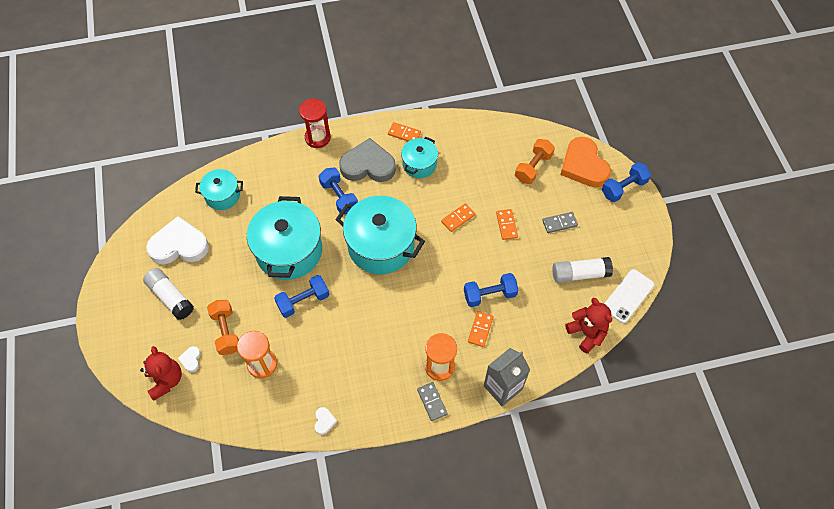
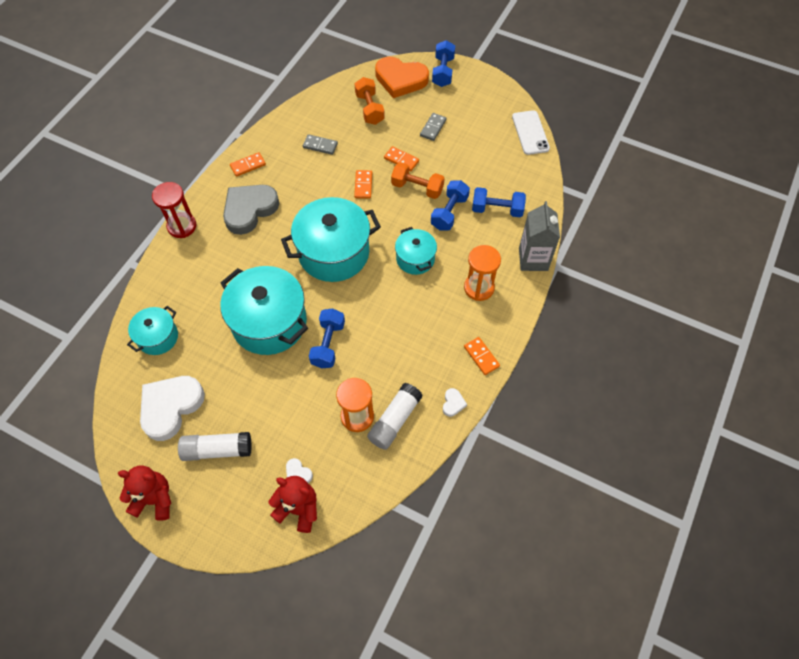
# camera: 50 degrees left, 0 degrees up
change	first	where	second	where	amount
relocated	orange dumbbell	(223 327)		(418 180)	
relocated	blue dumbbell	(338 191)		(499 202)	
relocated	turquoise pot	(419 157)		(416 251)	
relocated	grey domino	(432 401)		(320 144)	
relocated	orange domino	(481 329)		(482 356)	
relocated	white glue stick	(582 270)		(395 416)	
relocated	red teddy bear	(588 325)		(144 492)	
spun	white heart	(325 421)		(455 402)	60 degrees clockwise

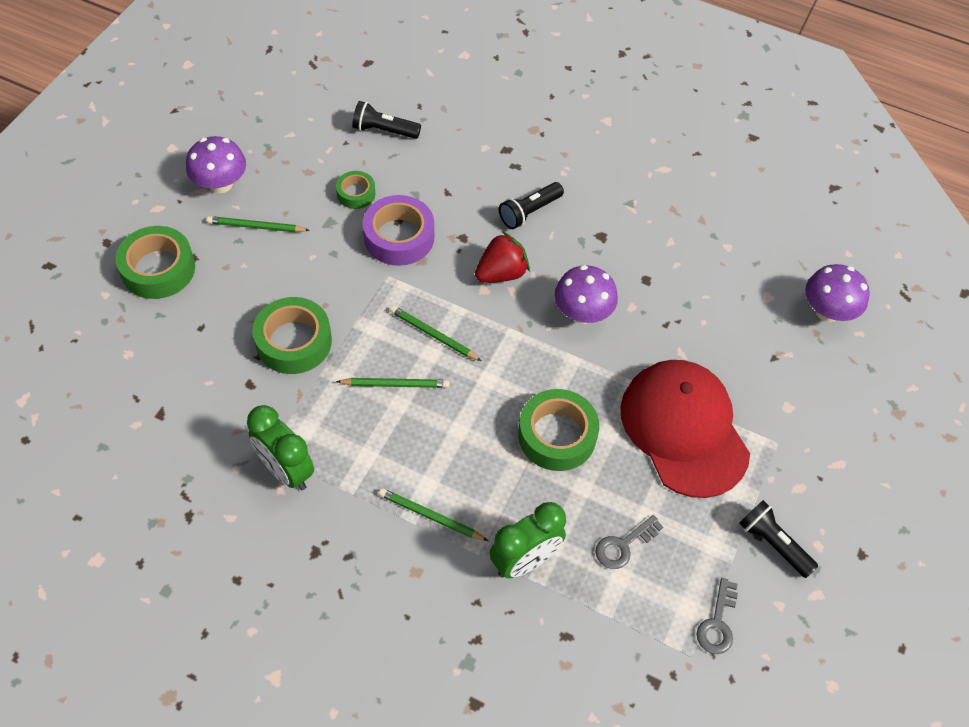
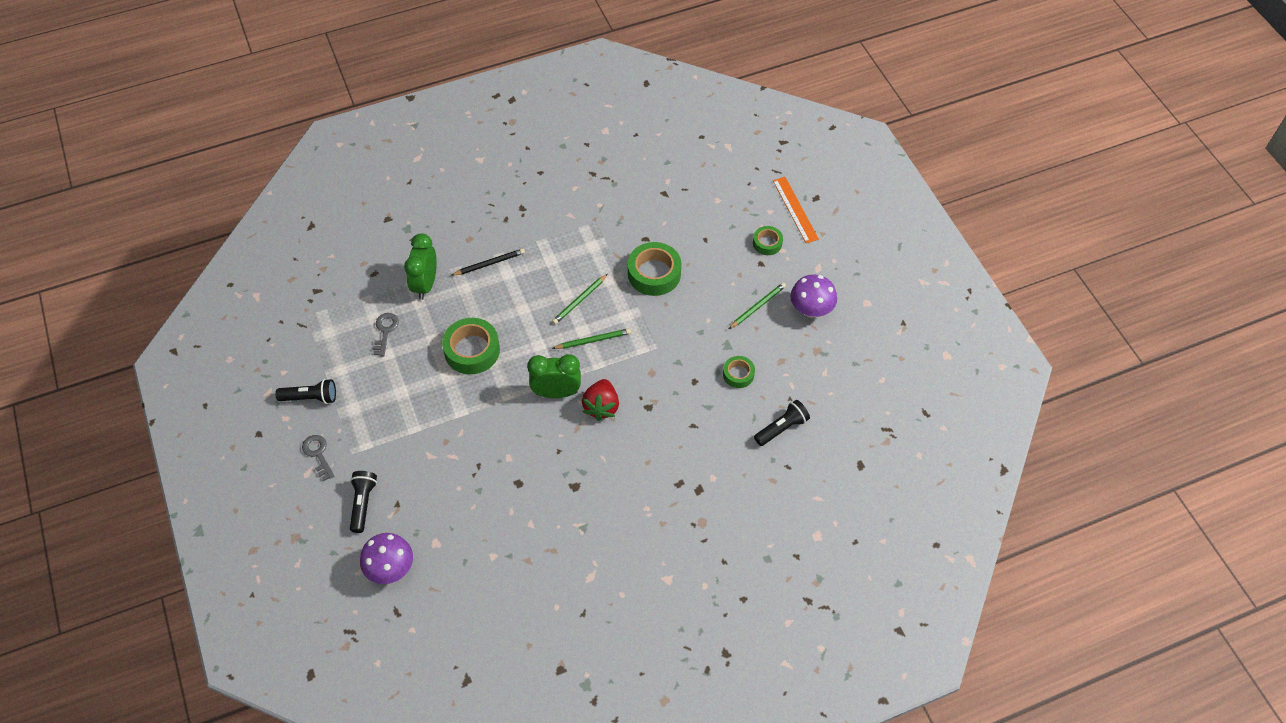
# camera: 135 degrees right, 0 degrees up
change	first	where	second	where	amount
missing	purple tape	(398 230)			
missing	purple mushroom	(586 294)			
missing	red cap	(685 429)			
appeared			orange ruler	(796 210)	
relocated	green clock	(280 447)		(554 376)	
relocated	black flashlight	(531 205)		(363 502)	
relocated	grey key	(717 616)		(318 458)	
colour	green pencil	(433 514)	black pencil	(488 262)	
size	green tape	(155 262)		(768 240)	x0.56

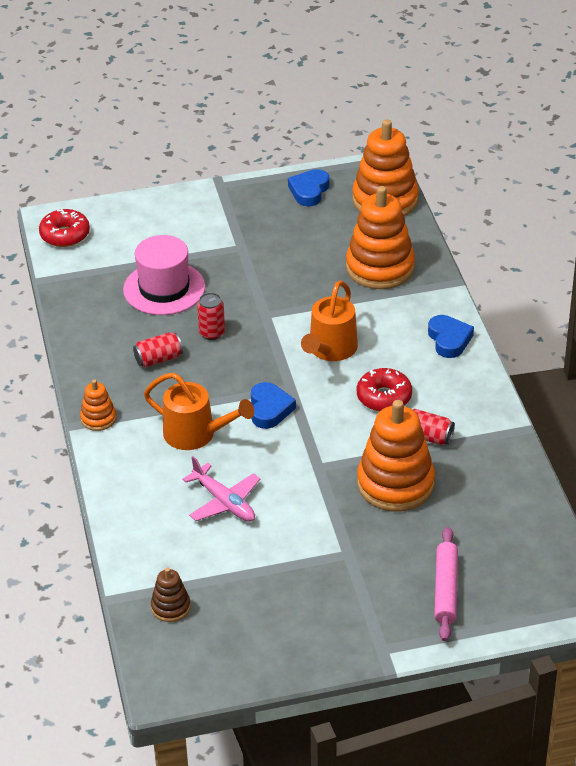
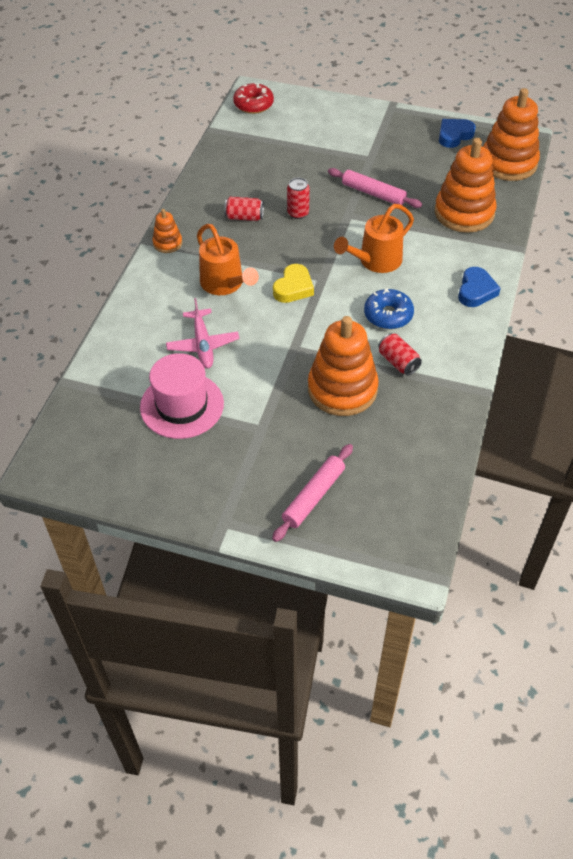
# camera: 30 degrees right, 10 degrees up
change	first	where	second	where	amount
missing	brown stacking toy	(171 595)			
appeared			pink rolling pin	(375 188)	
relocated	pink hat	(164 275)		(182 396)	
colour	blue heart	(273 405)	yellow heart	(293 283)	
colour	red donut	(384 389)	blue donut	(389 308)	

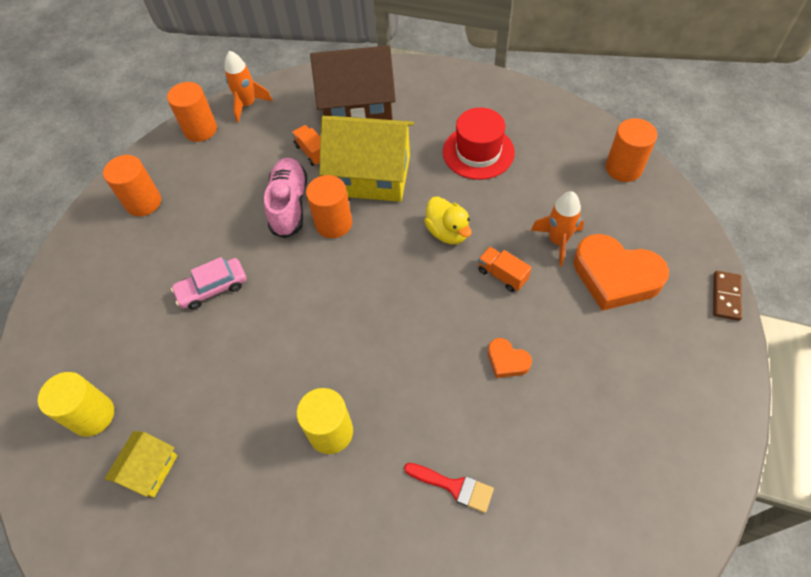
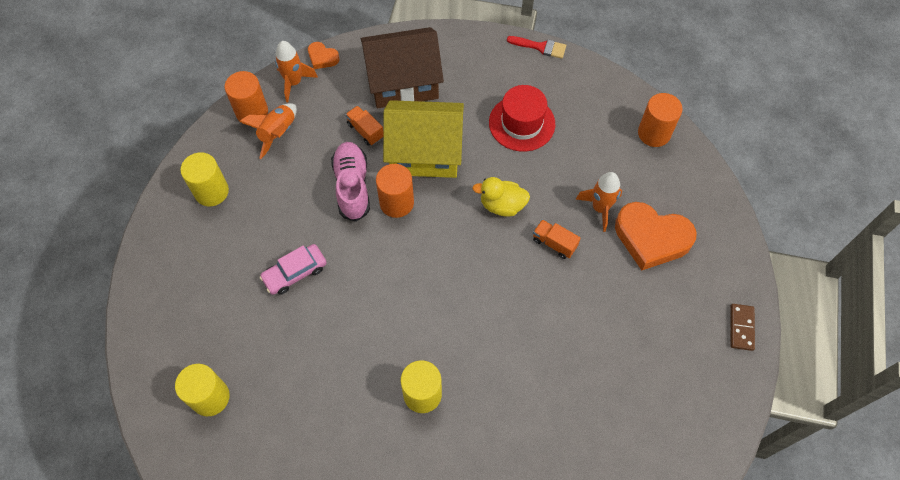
# camera: 10 degrees left, 5 degrees up
change	first	where	second	where	amount
missing	yellow house	(141 464)			
appeared			orange rocket	(268 131)	
relocated	red brush	(449 488)		(536 47)	
relocated	orange heart	(510 358)		(323 55)	
relocated	brown domino	(727 296)		(742 327)	
colour	orange cylinder	(132 185)	yellow cylinder	(204 179)	
spun	yellow duck	(448 220)		(501 197)	135 degrees clockwise

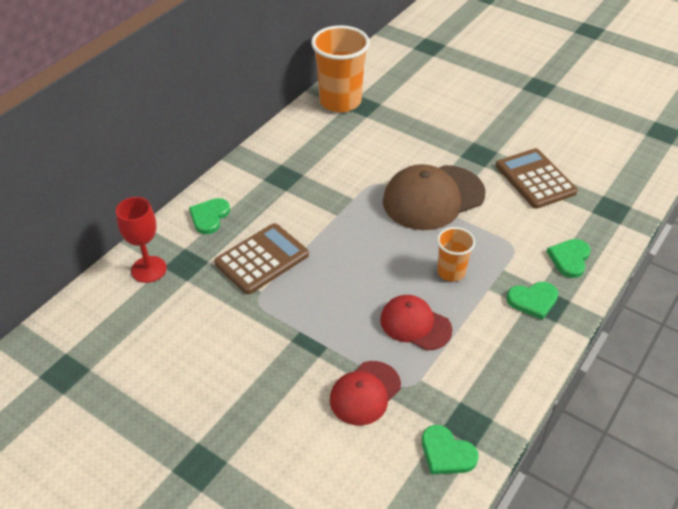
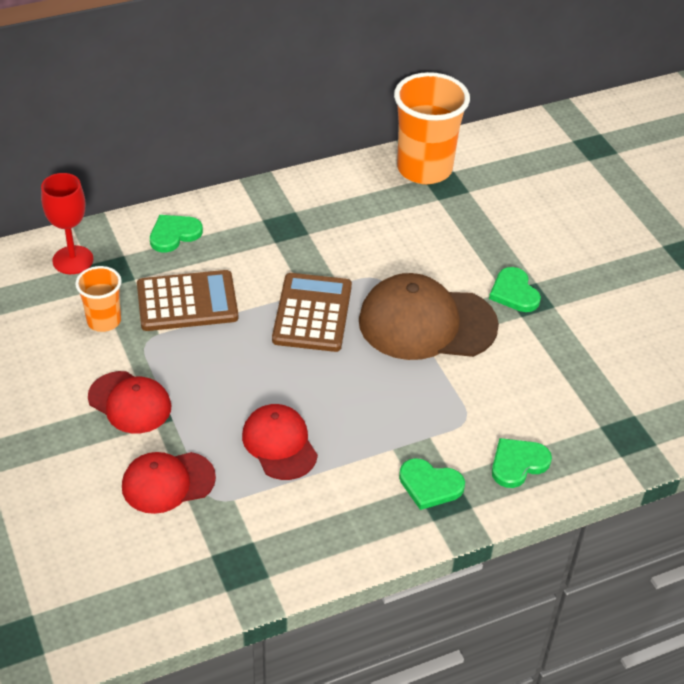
# camera: 30 degrees right, 0 degrees up
change	first	where	second	where	amount
appeared			red cap	(129 402)	
relocated	green heart	(450 449)		(515 289)	
relocated	orange cup	(456 254)		(98 299)	
relocated	brown calculator	(537 178)		(312 312)	

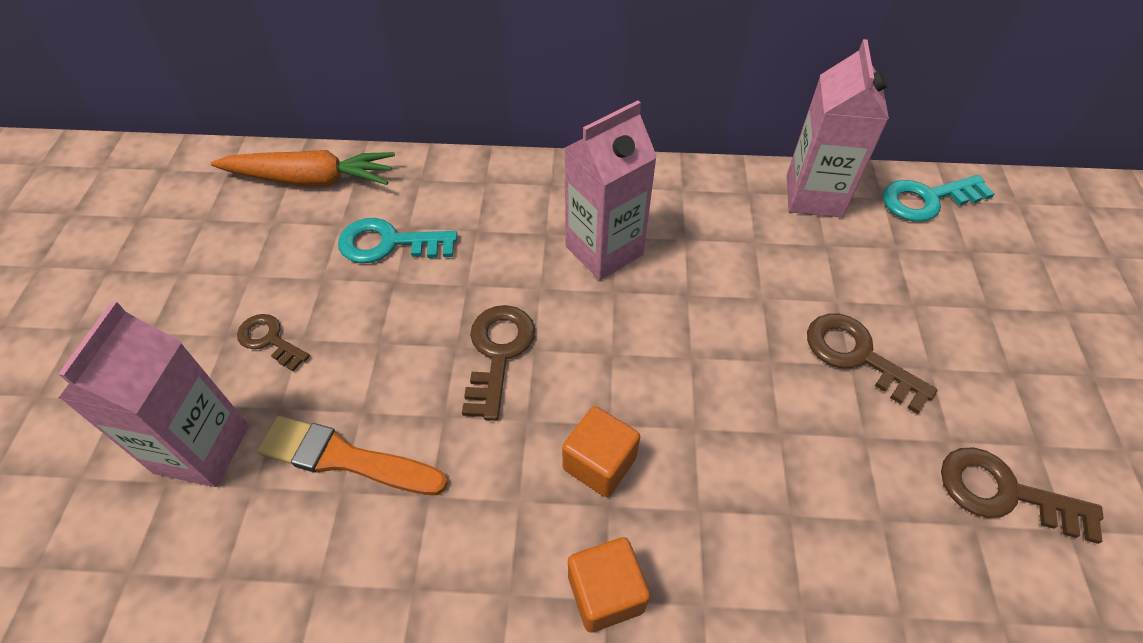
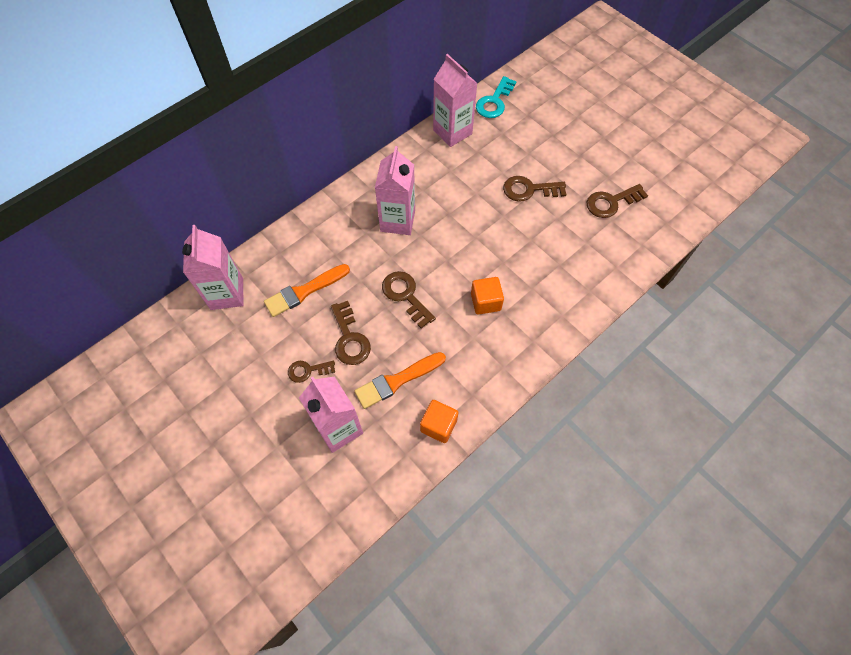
# camera: 45 degrees left, 10 degrees up
change	first	where	second	where	amount
appeared			brown key	(351 333)	
relocated	orange cube	(609 585)		(439 421)	
exchanged	orange carrot	(303 168)	pink carton	(212 267)	
exchanged	turquoise key	(398 240)	orange brush	(307 290)	

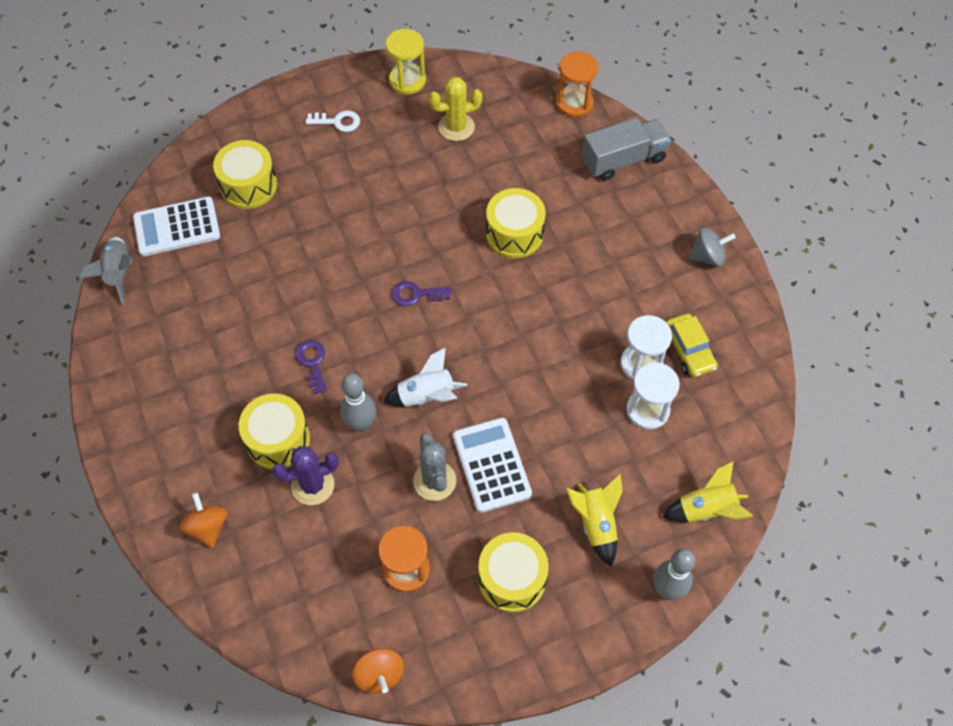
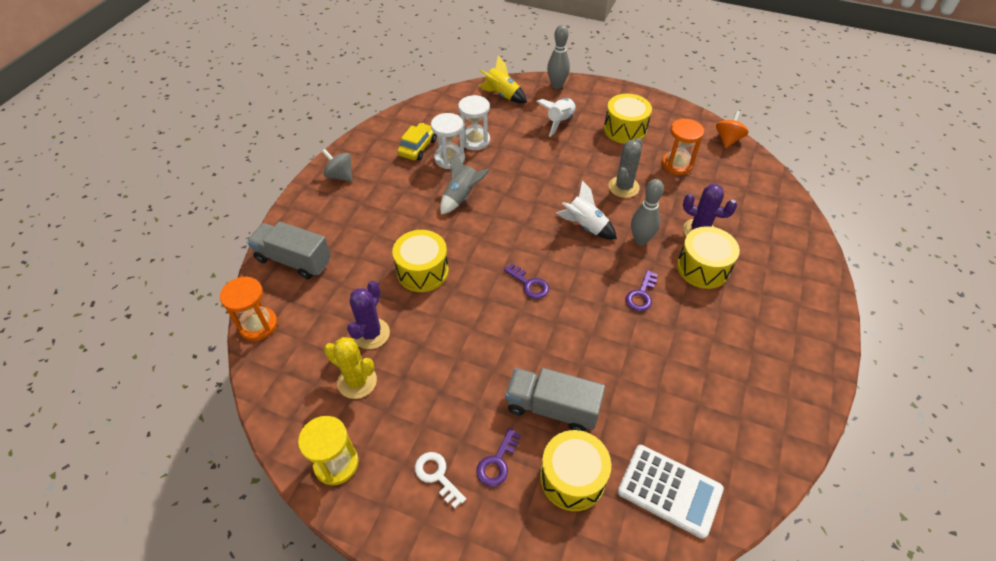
# camera: 135 degrees left, 10 degrees down
change	first	where	second	where	amount
missing	orange spinning top	(203 520)			
missing	white calculator	(492 465)			
appeared			purple cactus	(368 315)	
appeared			purple key	(498 457)	
appeared			grey truck	(555 400)	
relocated	grey rocket	(106 271)		(465 183)	
colour	yellow rocket	(594 520)	white rocket	(556 117)	

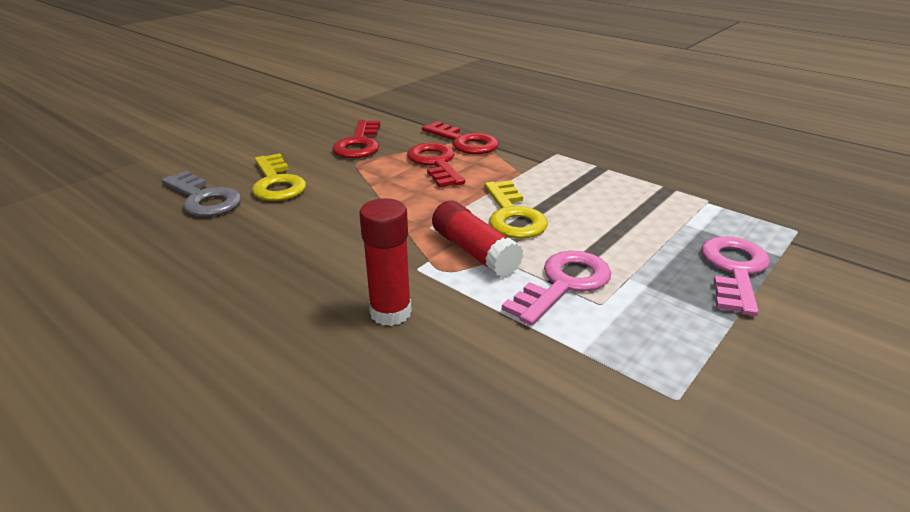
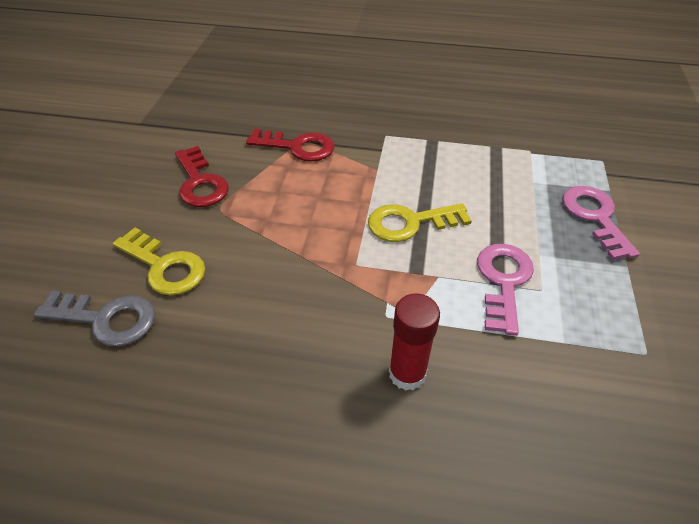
# camera: 30 degrees left, 15 degrees up
change	first	where	second	where	amount
missing	red key	(436 165)			
missing	red glue stick	(478 239)			
spun	yellow key	(516 209)		(420 222)	120 degrees clockwise

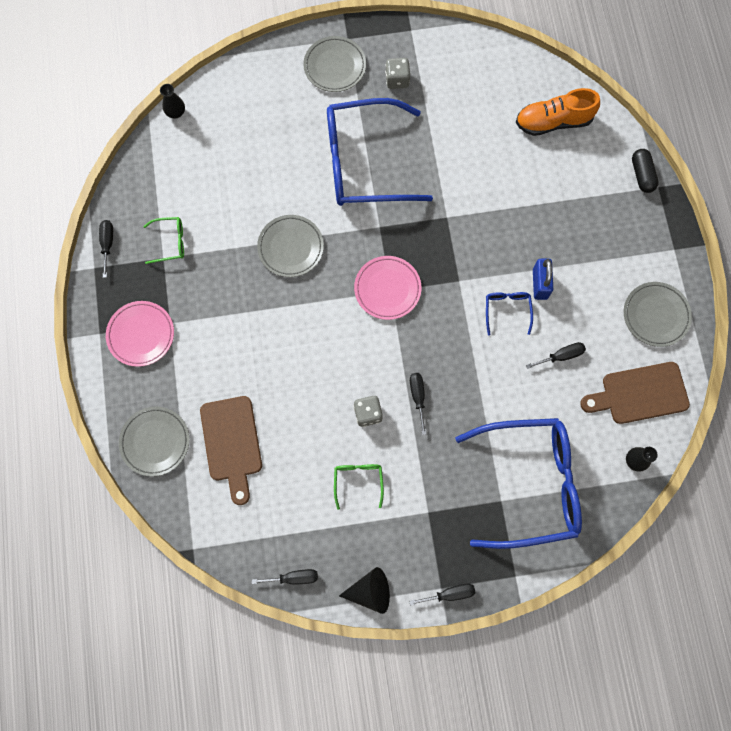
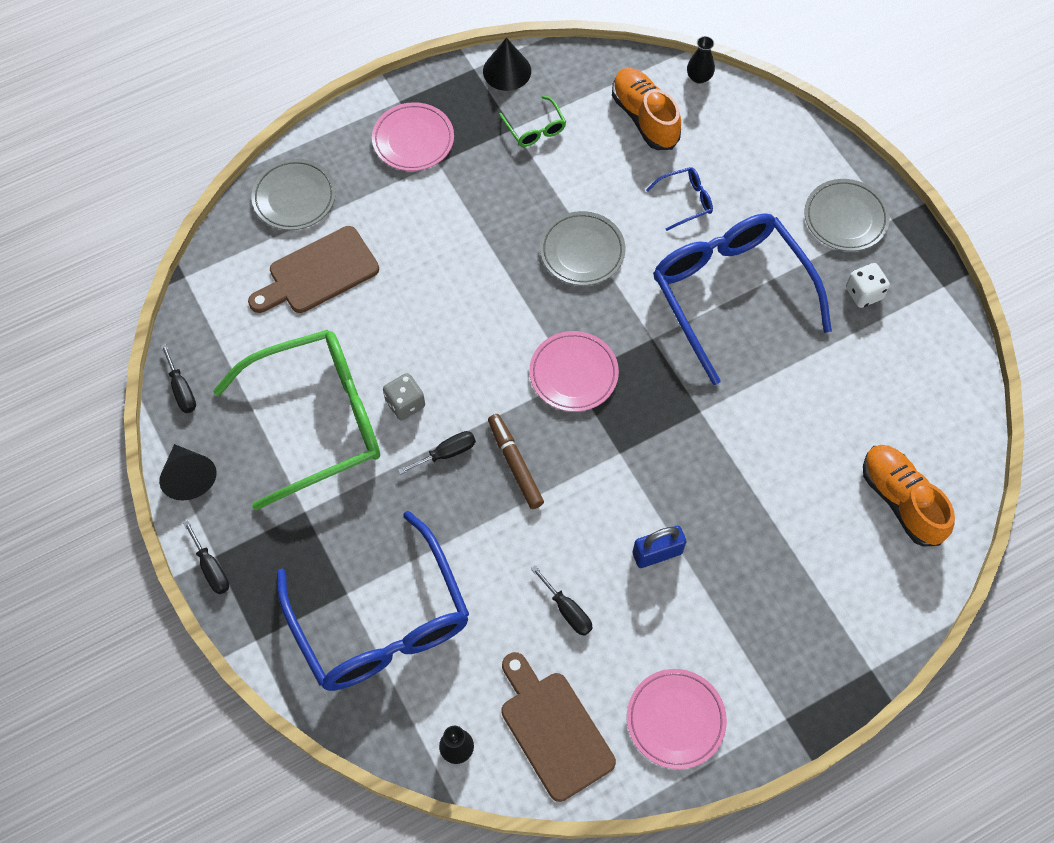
# camera: 70 degrees right, 10 degrees down
change	first	where	second	where	amount
missing	black capsule	(645 171)			
appeared			brown marker	(516 461)	
appeared			orange shoe	(646 109)	
relocated	blue glasses	(509 314)		(679 199)	
exchanged	black screwdriver	(106 249)	black cone	(507 64)	
colour	grey dice	(397 73)	white dice	(868 285)	
colour	grey plate	(658 314)	pink plate	(677 719)	
size	green glasses	(359 487)		(296 420)	x2.48

